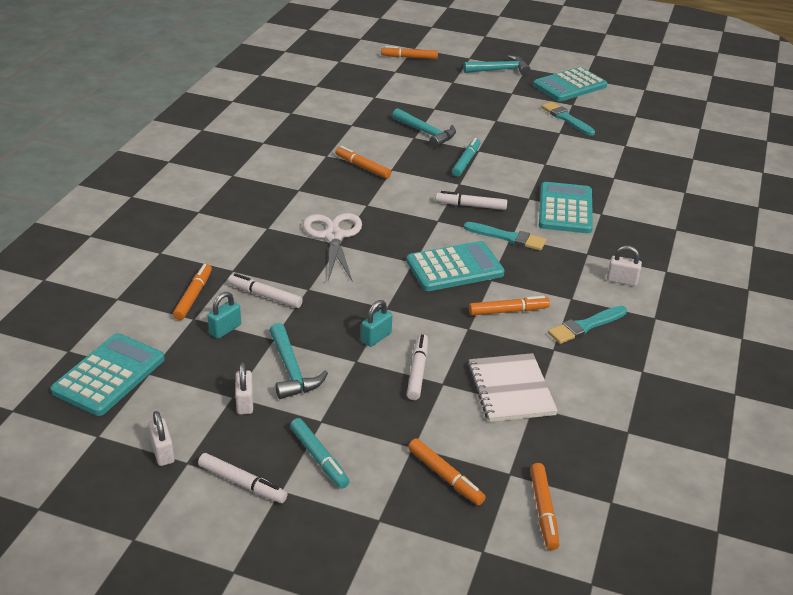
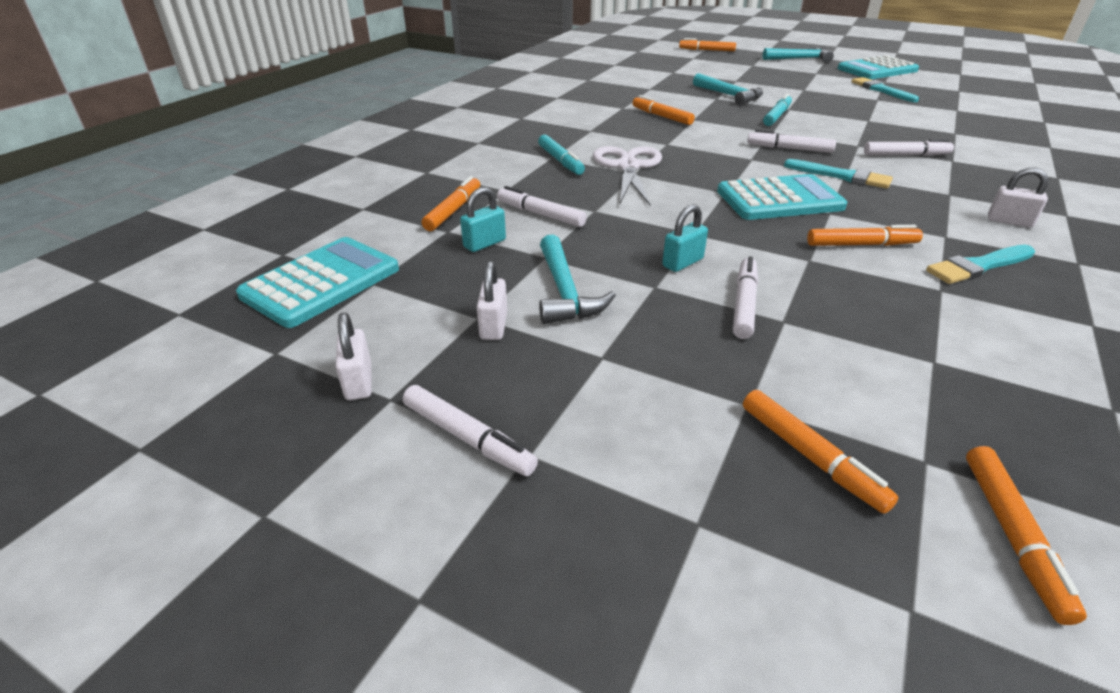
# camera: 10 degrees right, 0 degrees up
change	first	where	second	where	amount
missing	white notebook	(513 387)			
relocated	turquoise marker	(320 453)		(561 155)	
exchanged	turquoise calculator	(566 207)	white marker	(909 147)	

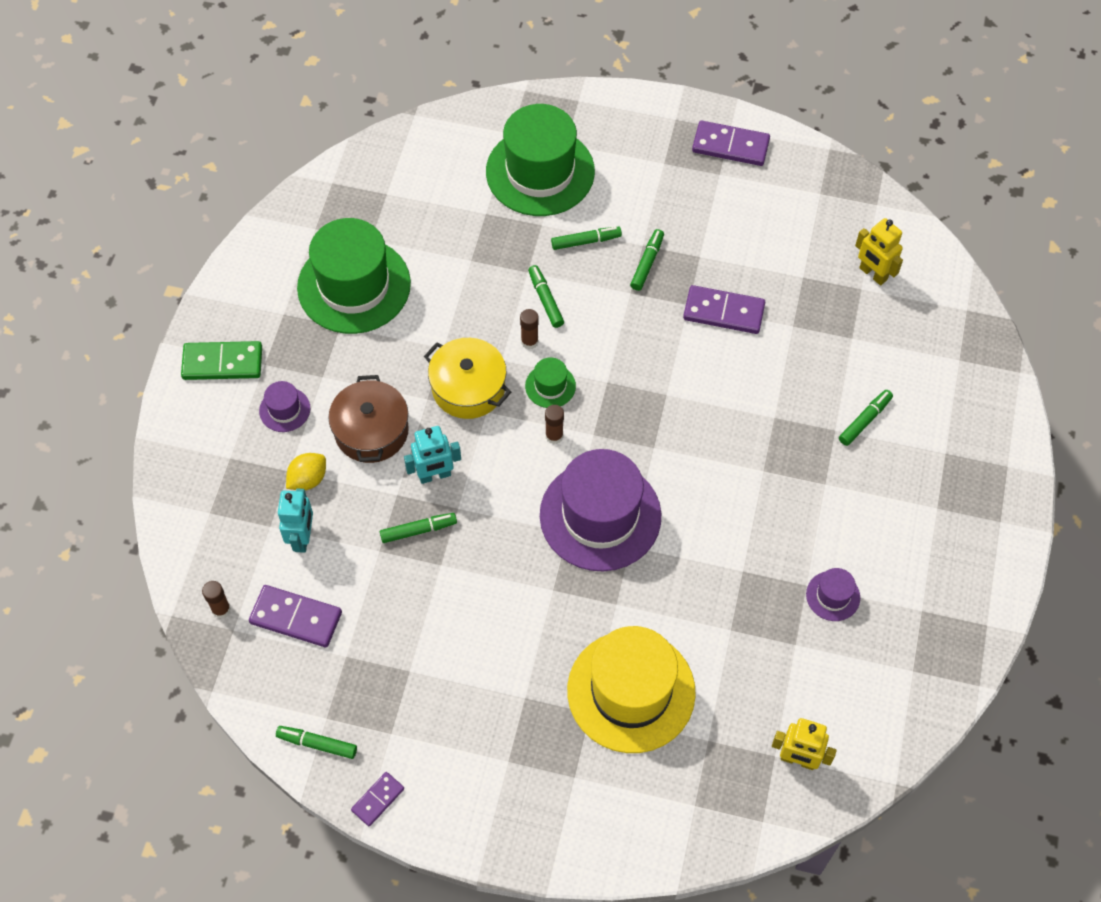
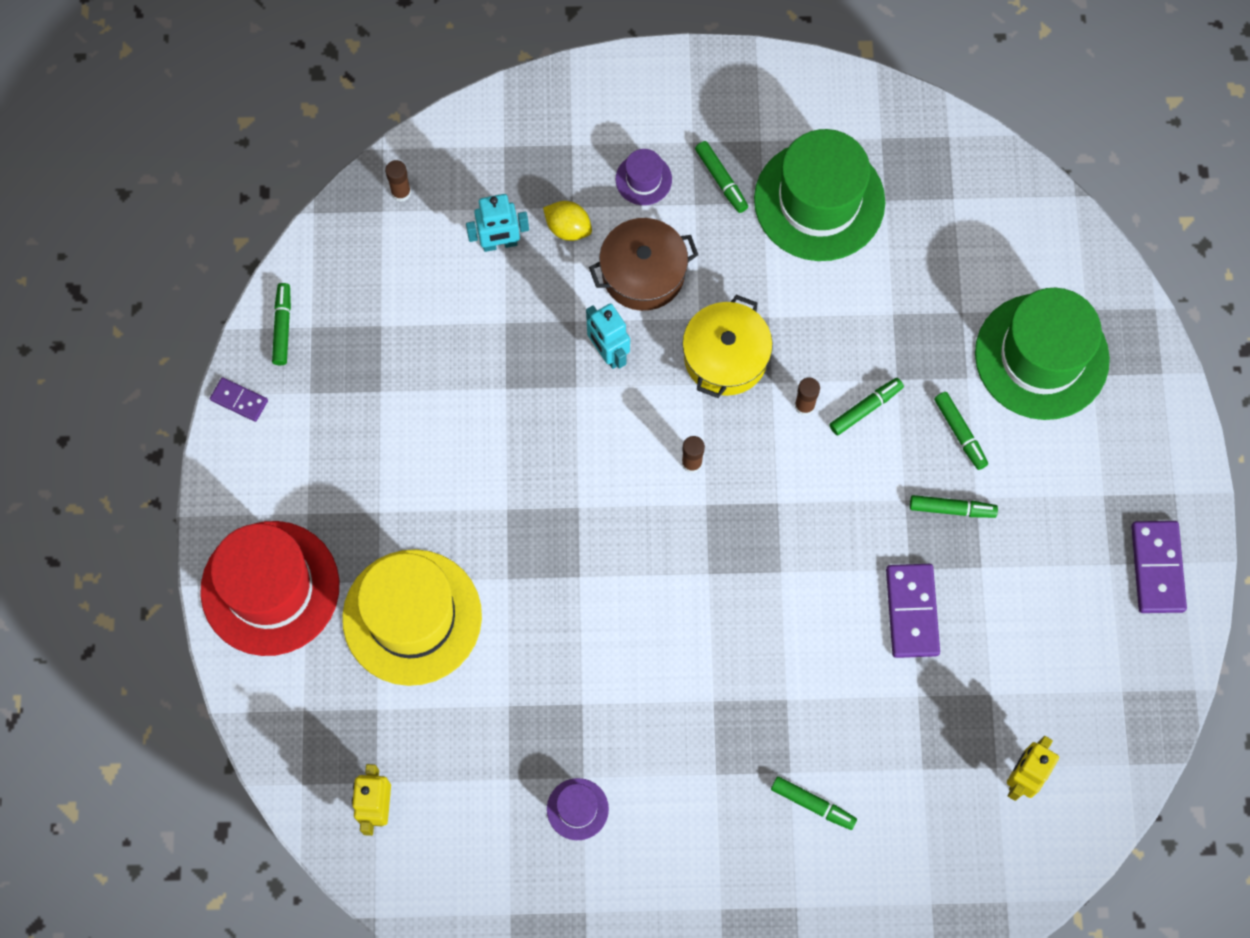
# camera: 75 degrees right, 10 degrees up
change	first	where	second	where	amount
missing	green domino	(221 360)			
missing	purple domino	(295 616)			
missing	green hat	(550 382)			
missing	purple hat	(600 510)			
appeared			red hat	(269 588)	
relocated	green marker	(418 528)		(721 177)	

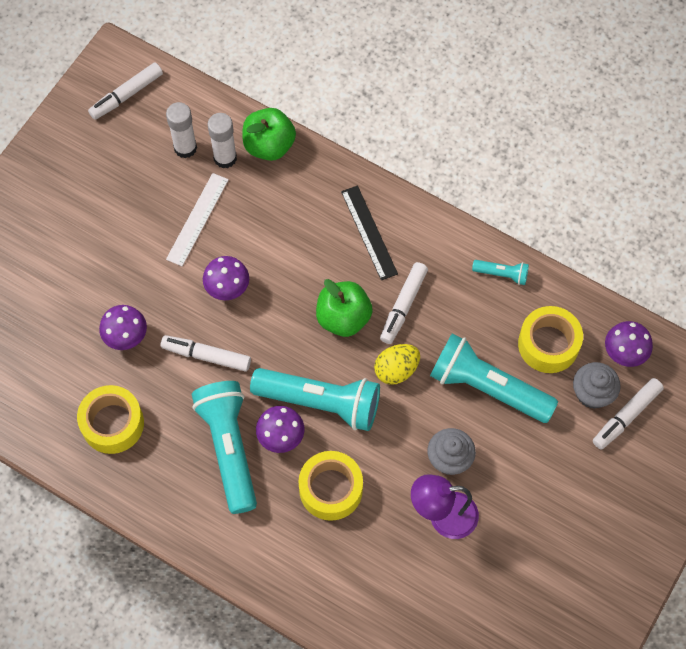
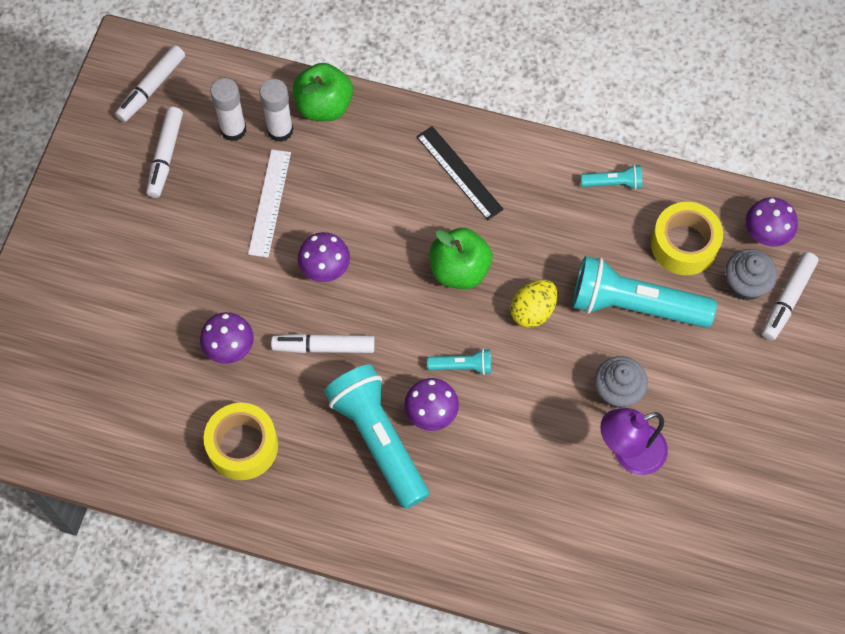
# camera: 15 degrees left, 0 degrees up
change	first	where	second	where	amount
missing	yellow tape	(330 486)			
relocated	white marker	(404 303)		(164 152)	
size	turquoise flashlight	(315 399)		(459 362)	x0.45

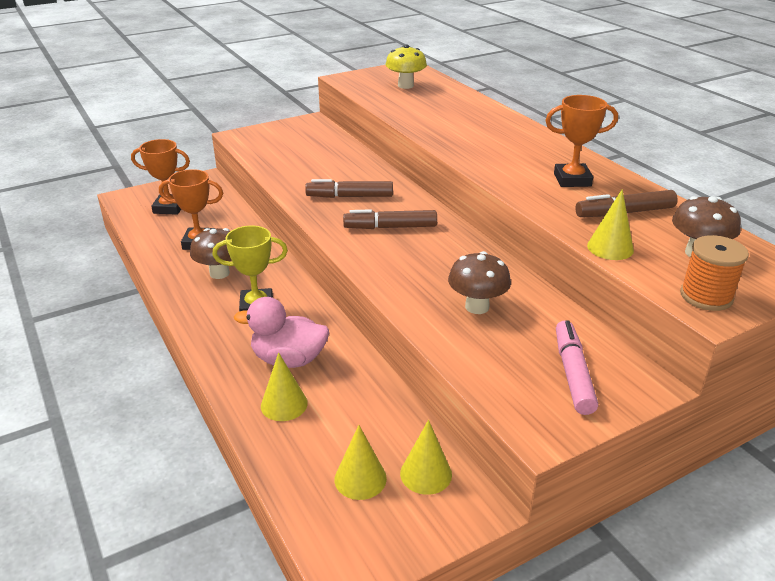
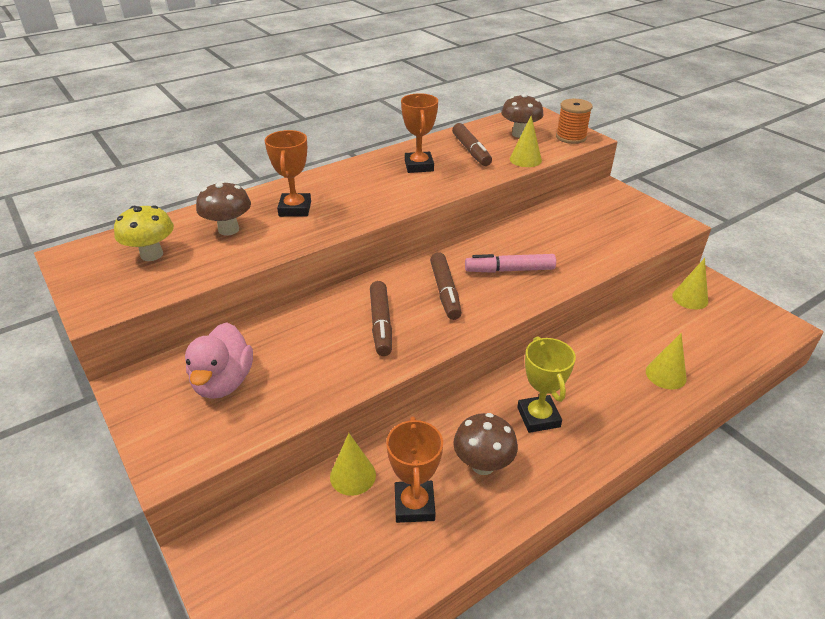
# camera: 95 degrees left, 5 degrees up
change	first	where	second	where	amount
relocated	orange trophy	(160 177)		(288 173)	
relocated	pink duck	(281 332)		(219 360)	
relocated	yellow cone	(361 462)		(353 464)	
relocated	brown mushroom	(479 282)		(223 208)	
relocated	pink marker	(577 367)		(510 263)	

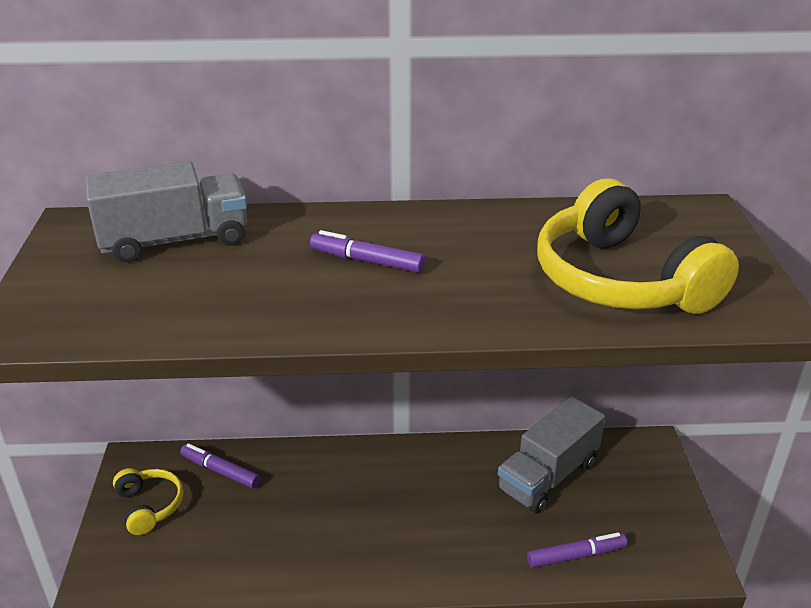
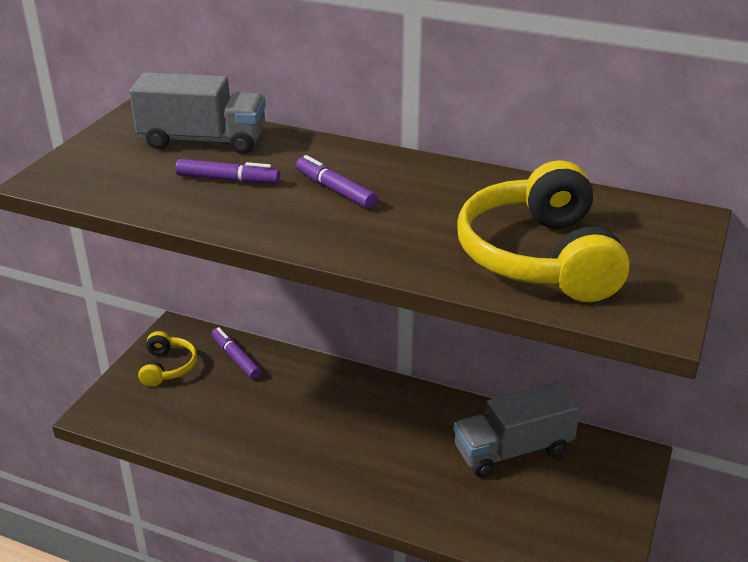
# camera: 25 degrees right, 0 degrees up
change	first	where	second	where	amount
relocated	purple marker	(577 550)		(227 171)	

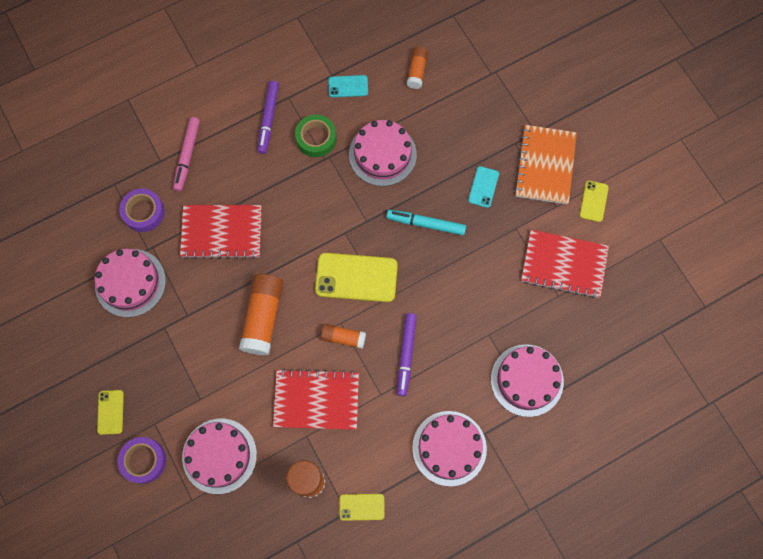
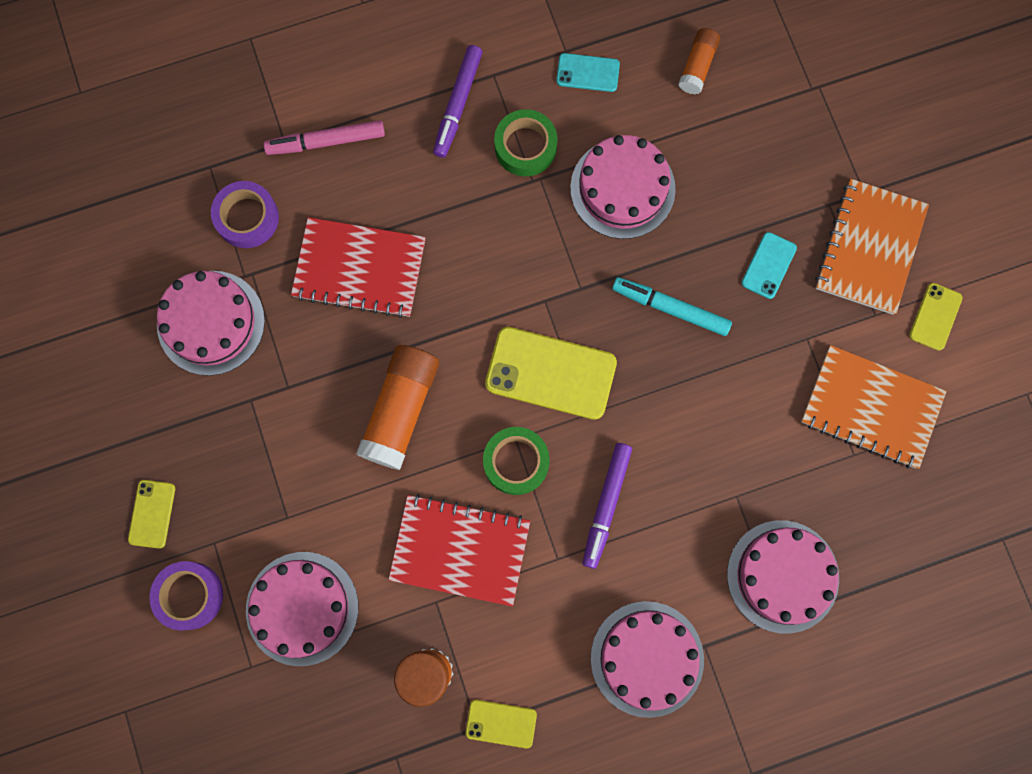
# camera: 10 degrees right, 5 degrees up
change	first	where	second	where	amount
exchanged	orange glue stick	(343 336)	green tape	(516 461)	
colour	red notebook	(565 264)	orange notebook	(874 407)	
spun	pink marker	(186 154)		(324 137)	60 degrees clockwise

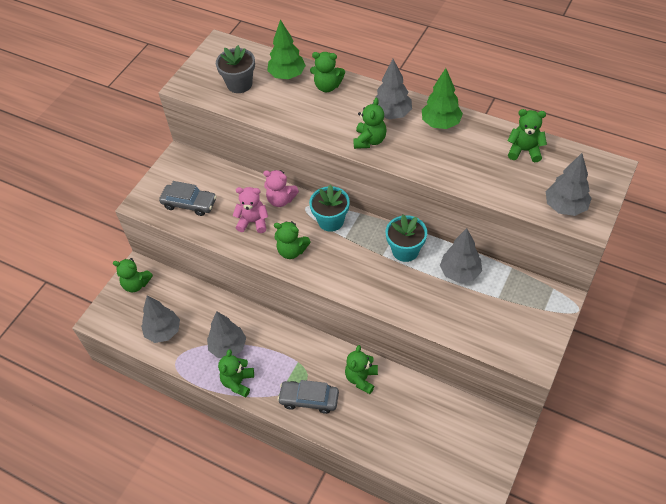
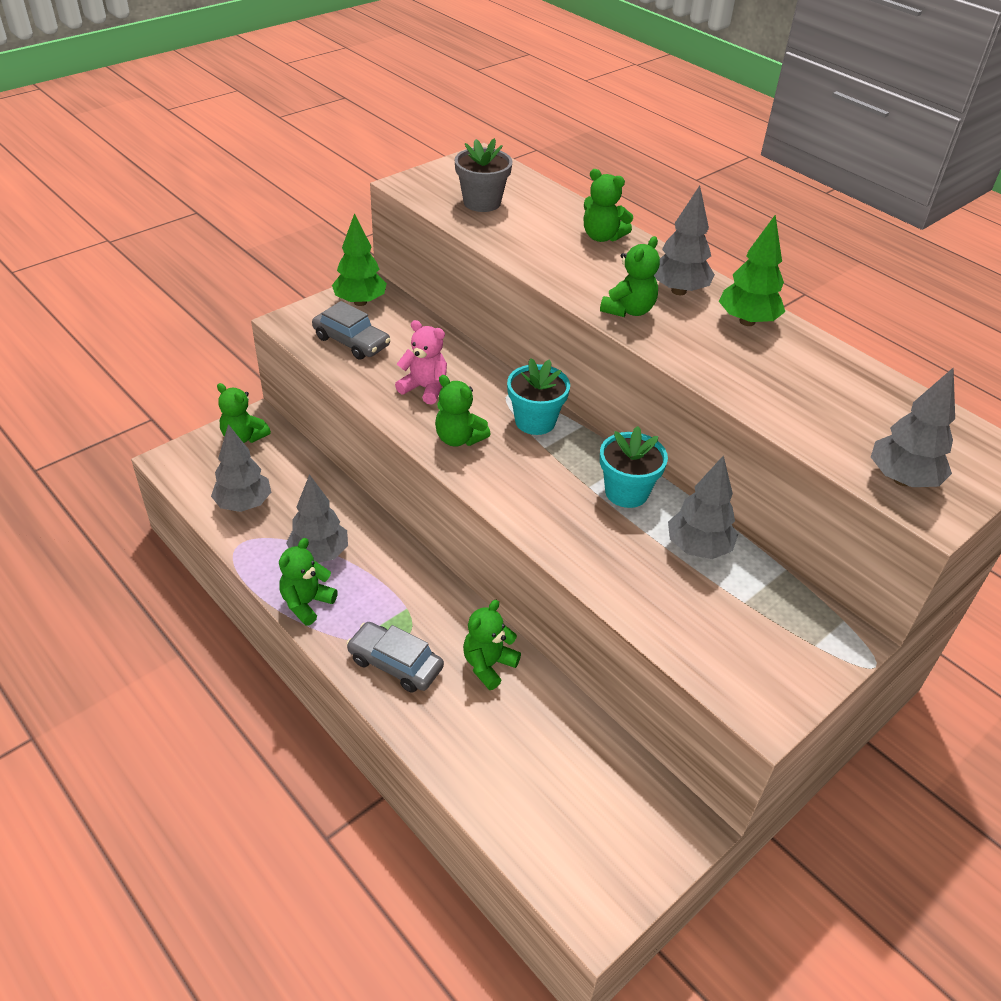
# camera: 15 degrees right, 10 degrees down
change	first	where	second	where	amount
missing	pink teddy bear	(281 188)			
missing	green teddy bear	(527 135)			
relocated	green tree	(286 49)		(359 259)	

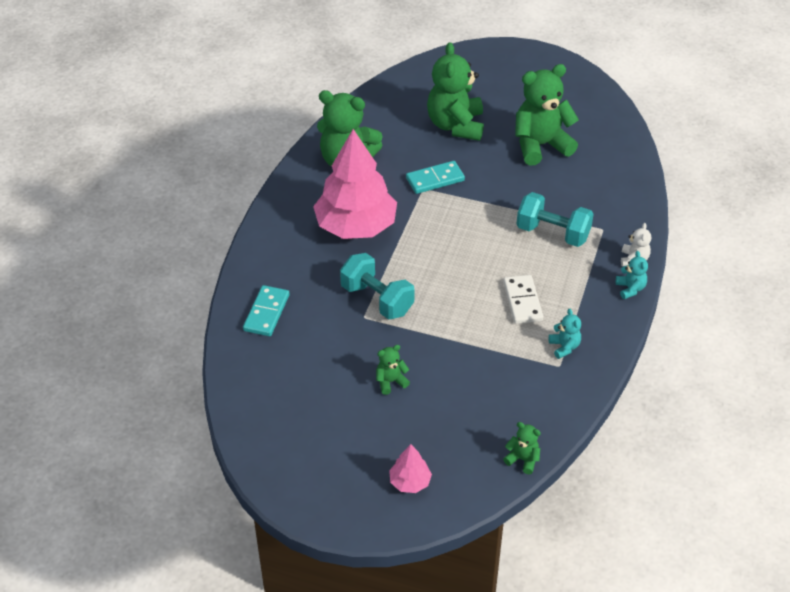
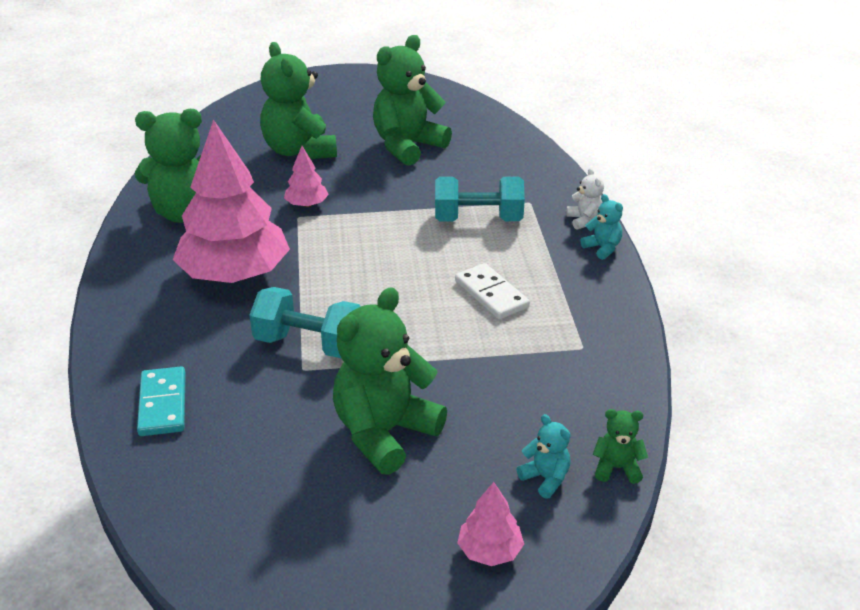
# camera: 25 degrees left, 10 degrees down
change	first	where	second	where	amount
relocated	turquoise teddy bear	(565 334)		(544 456)	
exchanged	turquoise domino	(435 177)	pink tree	(306 176)	
size	green teddy bear	(393 370)		(390 381)	x2.25

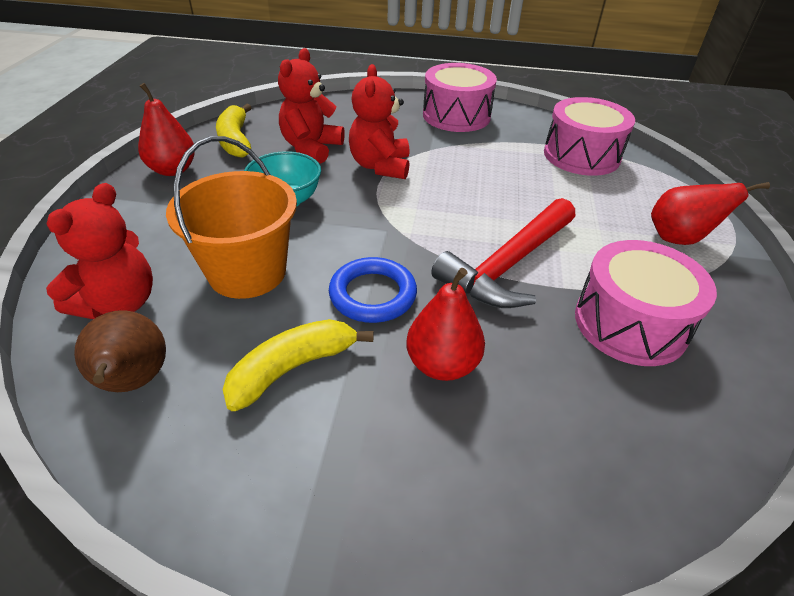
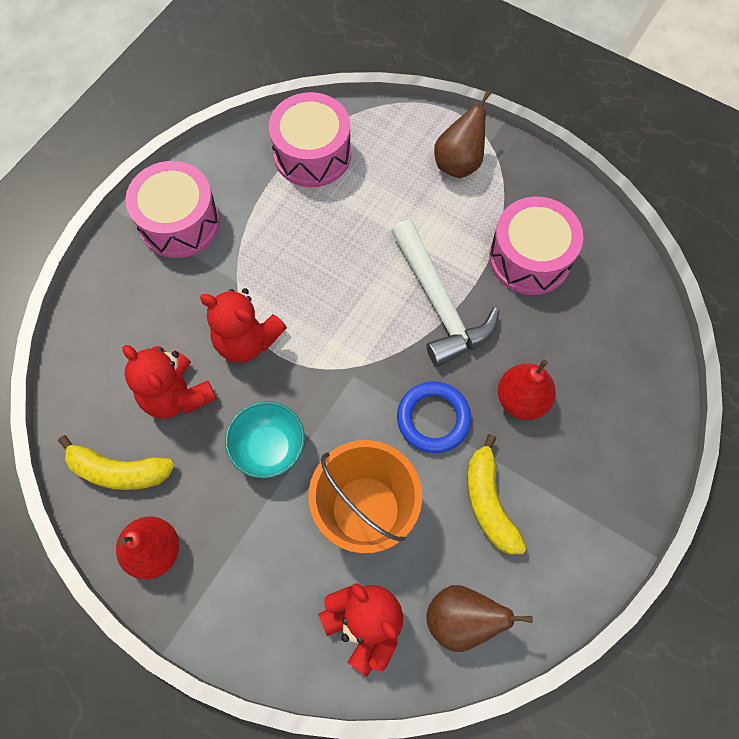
# camera: 65 degrees left, 25 degrees up
change	first	where	second	where	amount
colour	red hammer	(503 253)	white hammer	(445 293)	
colour	red pear	(710 213)	brown pear	(462 134)	

